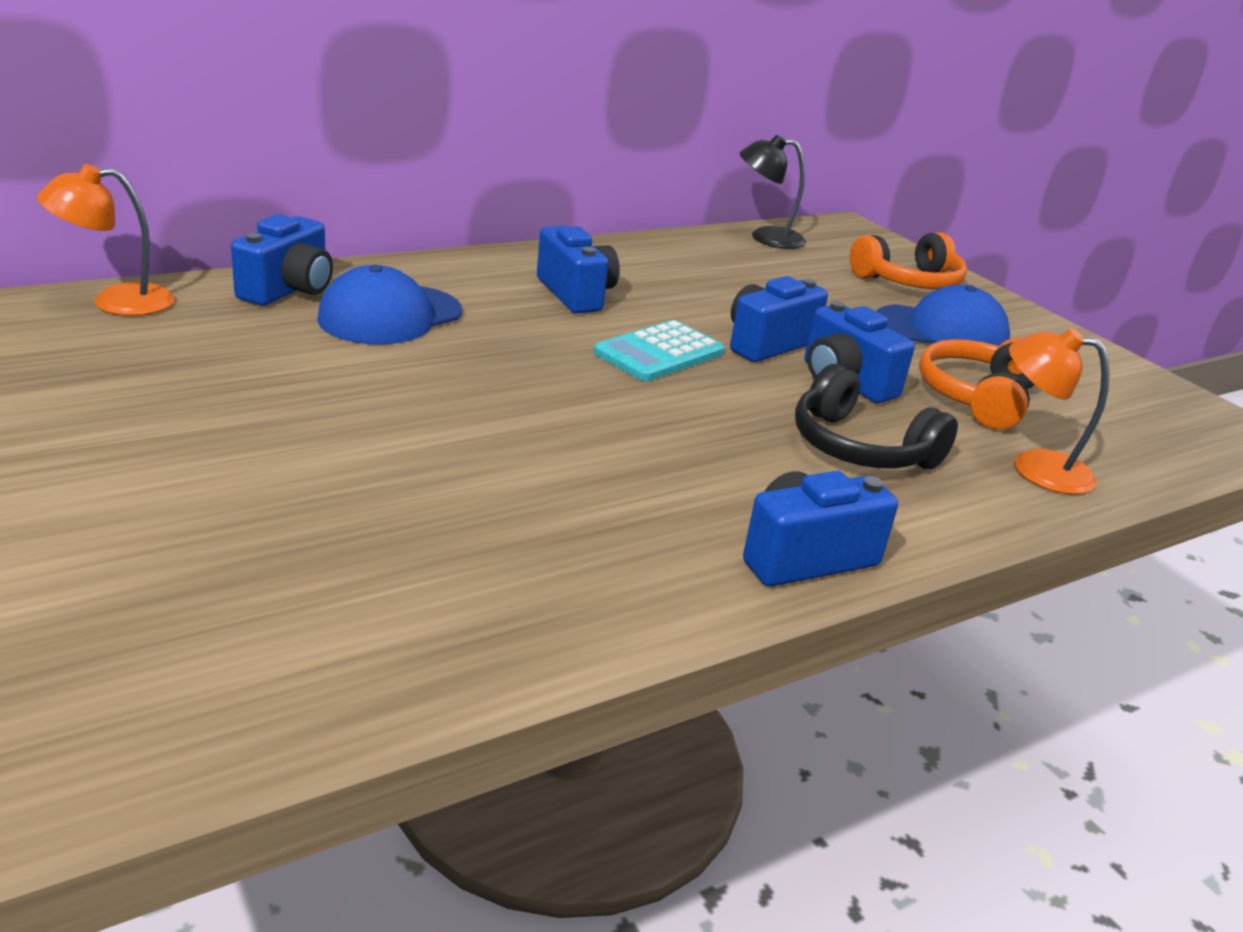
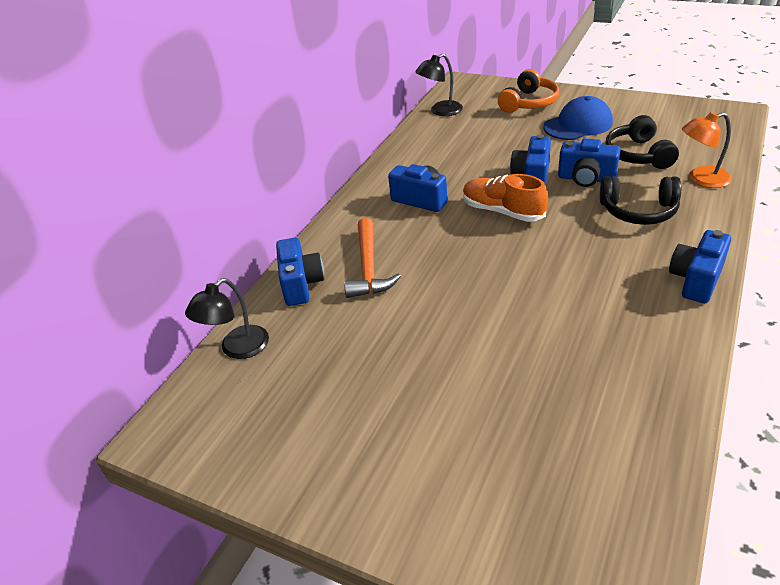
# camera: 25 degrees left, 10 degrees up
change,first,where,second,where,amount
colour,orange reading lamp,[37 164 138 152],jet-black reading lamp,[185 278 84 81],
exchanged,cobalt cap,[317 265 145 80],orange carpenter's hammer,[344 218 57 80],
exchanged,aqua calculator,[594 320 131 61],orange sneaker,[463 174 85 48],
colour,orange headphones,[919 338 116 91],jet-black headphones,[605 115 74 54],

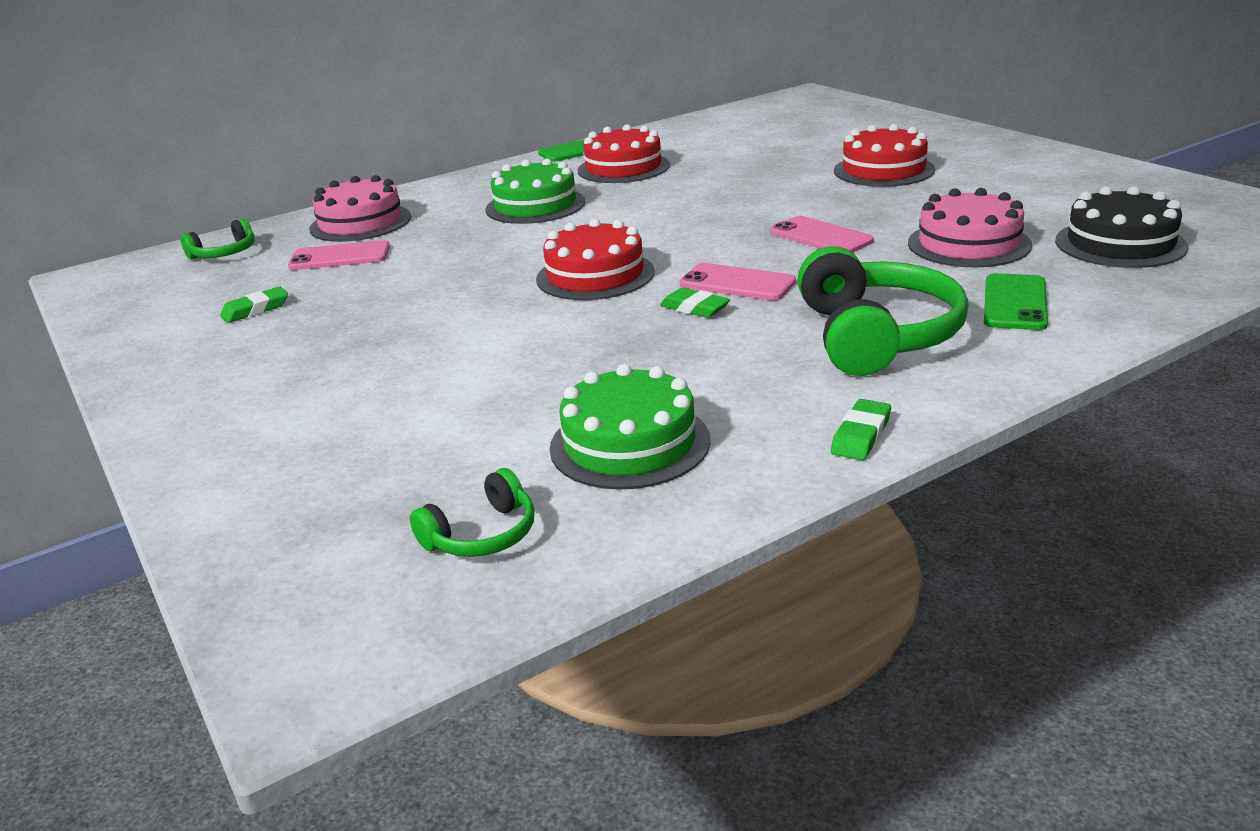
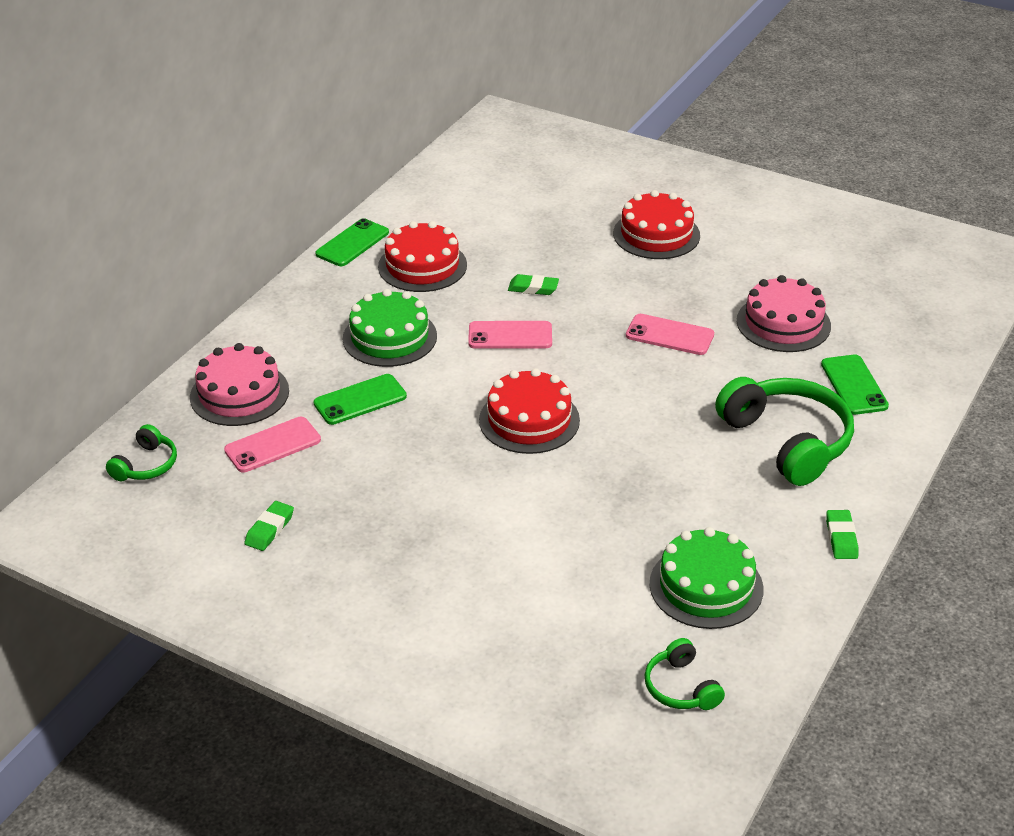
# camera: 30 degrees left, 10 degrees up
change,first,where,second,where,amount
missing,jet-black gateau,[1055 186 133 82],,,
relocated,rosy phone,[679 263 117 37],,[468 321 84 28],
relocated,green gum eraser,[660 287 70 31],,[508 274 51 21],
spun,green headphones,[410 468 125 89],,[645 638 80 72],135 degrees clockwise
appeared,,,green phone,[313 374 94 51],

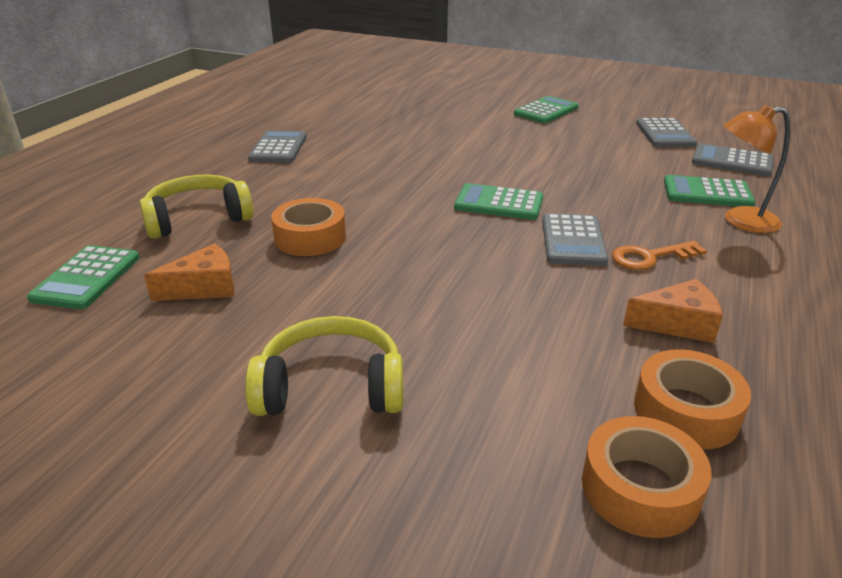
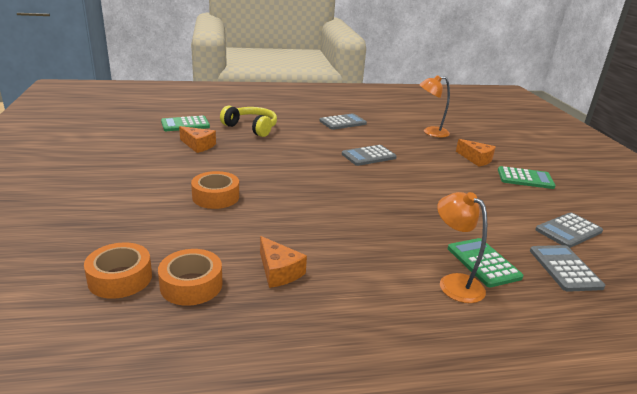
# camera: 55 degrees right, 5 degrees down
change,first,where,second,where,amount
missing,green calculator,[454 183 89 37],,,
relocated,orange tape,[271 198 75 58],,[191 171 48 38],
relocated,gray calculator,[542 213 66 53],,[342 145 54 21],
missing,orange key,[612 241 95 29],,,
missing,yellow headphones,[245 316 158 100],,,
appeared,,,orange reading lamp,[419 75 31 62],
appeared,,,orange cheese,[456 139 40 28],

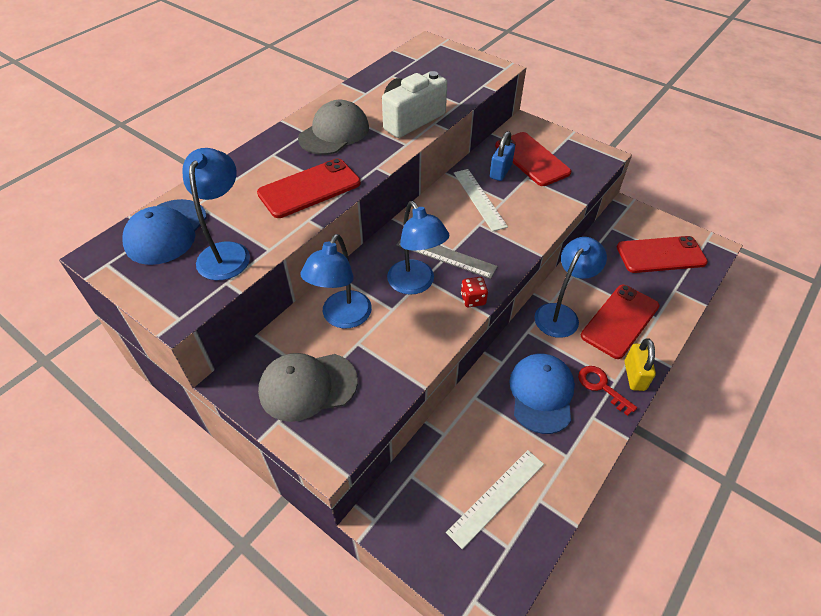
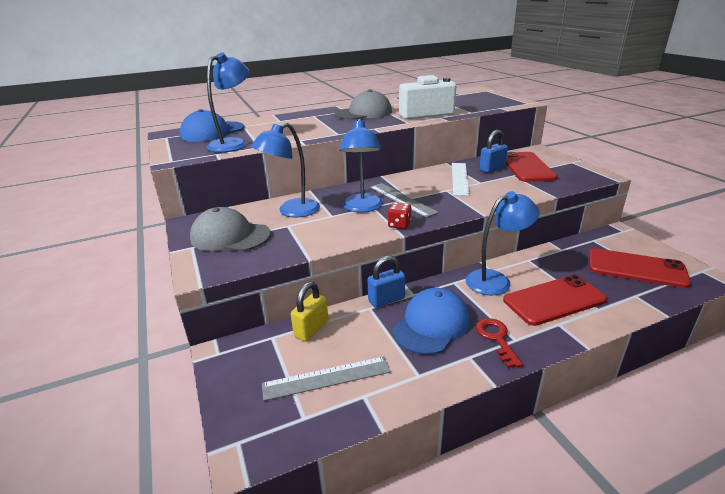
# camera: 30 degrees right, 20 degrees down
change,first,where,second,where,amount
missing,red phone,[257 158 104 60],,,
relocated,yellow padlock,[625 338 31 53],,[291 282 37 60],
colour,pure white straightedge,[446 450 98 99],gray straightedge,[262 356 129 45],
appeared,,,cobalt padlock,[367 255 38 53],

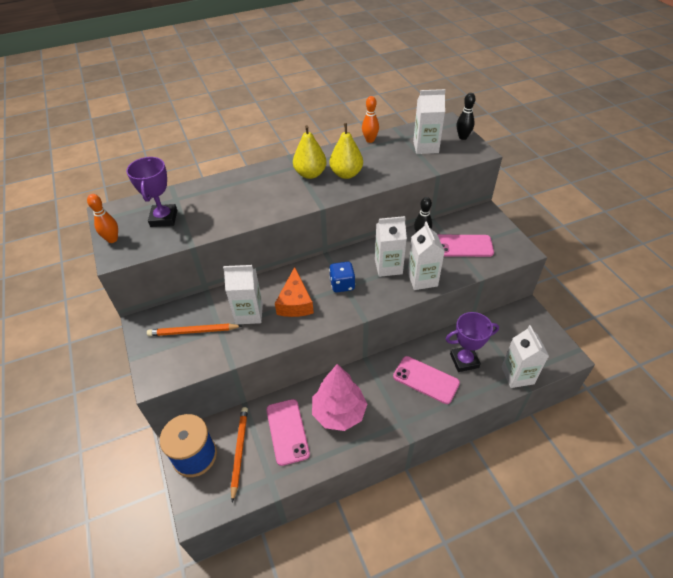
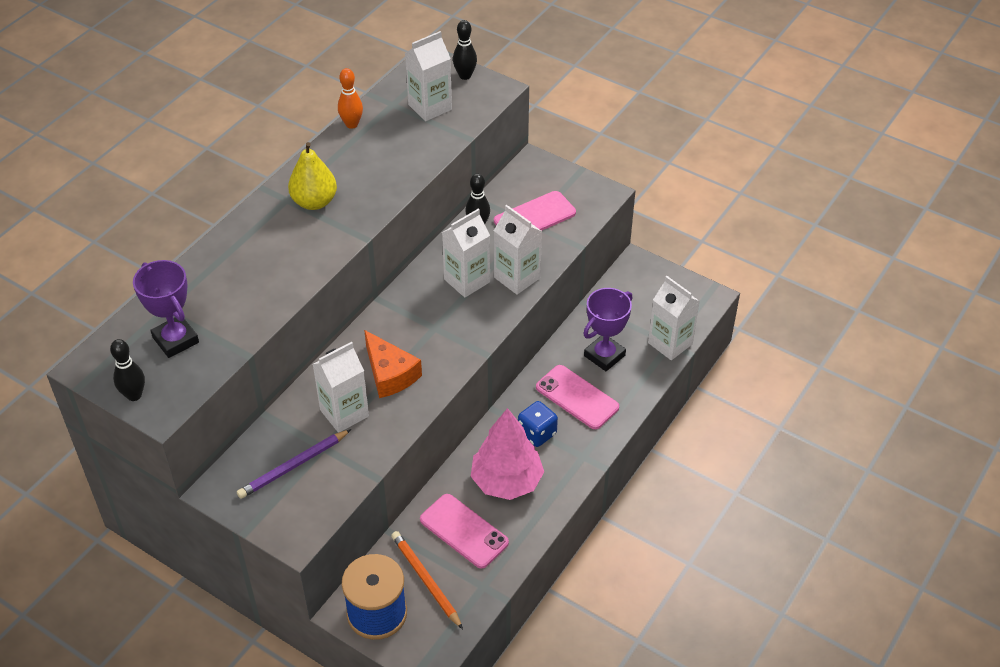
# camera: 35 degrees left, 0 degrees up
change,first,where,second,where,amount
missing,yellow toy pear,[330 123 33 56],,,
colour,orange bowling pin,[87 194 31 49],jet-black bowling pin,[110 339 35 62],
relocated,cobalt die,[329 262 26 31],,[518 401 40 46],
colour,orange wooden pencil,[147 324 95 12],violet wooden pencil,[237 429 114 70],
spun,rosy phone,[393 356 67 48],,[536 365 83 64],45 degrees clockwise

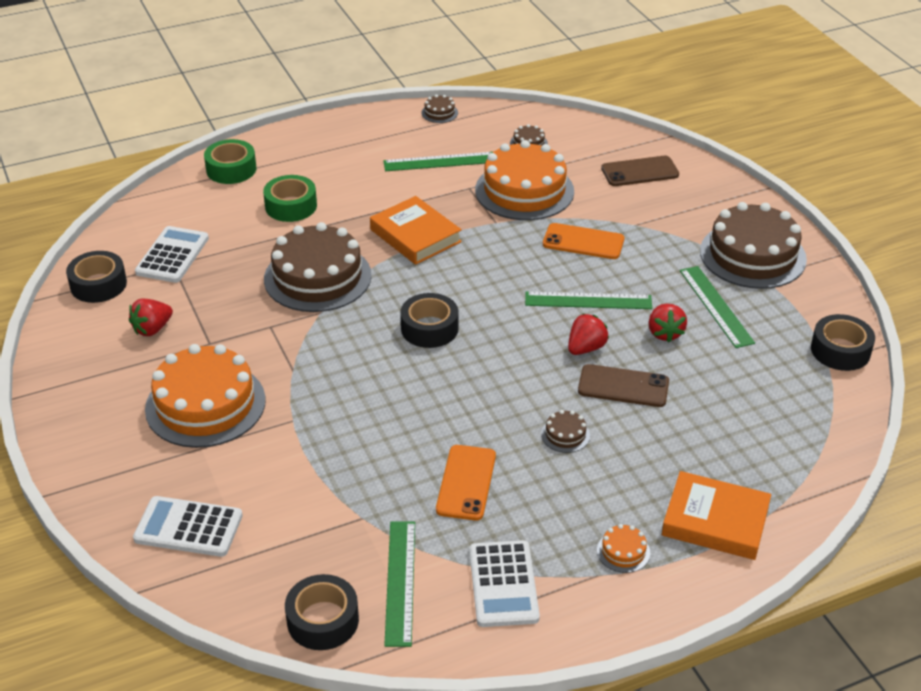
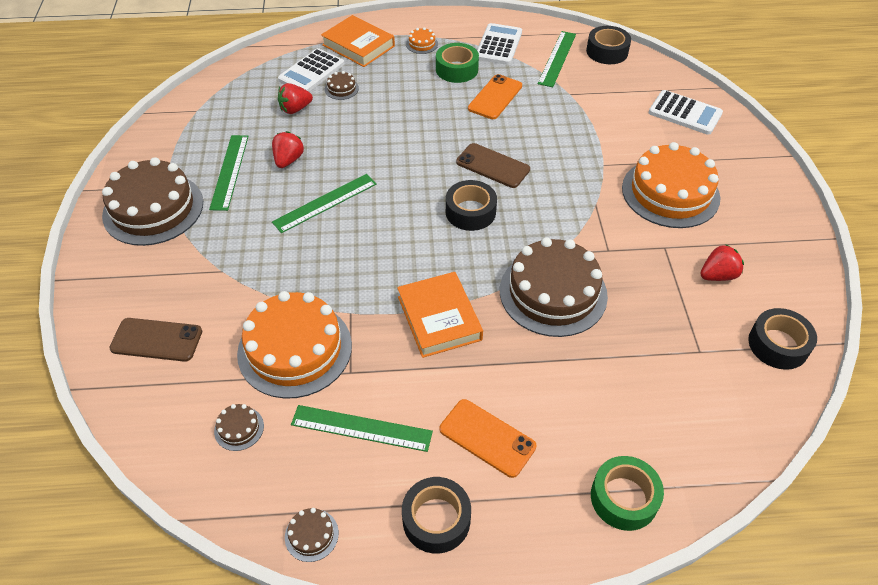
# camera: 160 degrees left, 10 degrees up
change,first,where,second,where,amount
relocated,green tape,[263 175 54 47],,[436 43 43 40],
relocated,orange phone,[543 223 81 36],,[440 399 96 79],
relocated,pure white calculator,[135 226 74 57],,[278 48 66 44],
spun,green straightedge,[525 292 127 17],,[272 174 105 59],60 degrees counterclockwise
relocated,red berry,[568 314 41 41],,[278 83 35 31],
relocated,jet-black tape,[811 314 64 57],,[402 477 69 77],
relocated,brown phone,[578 364 91 43],,[456 143 74 45],
relocated,brown gateau,[541 410 49 43],,[325 71 34 29],

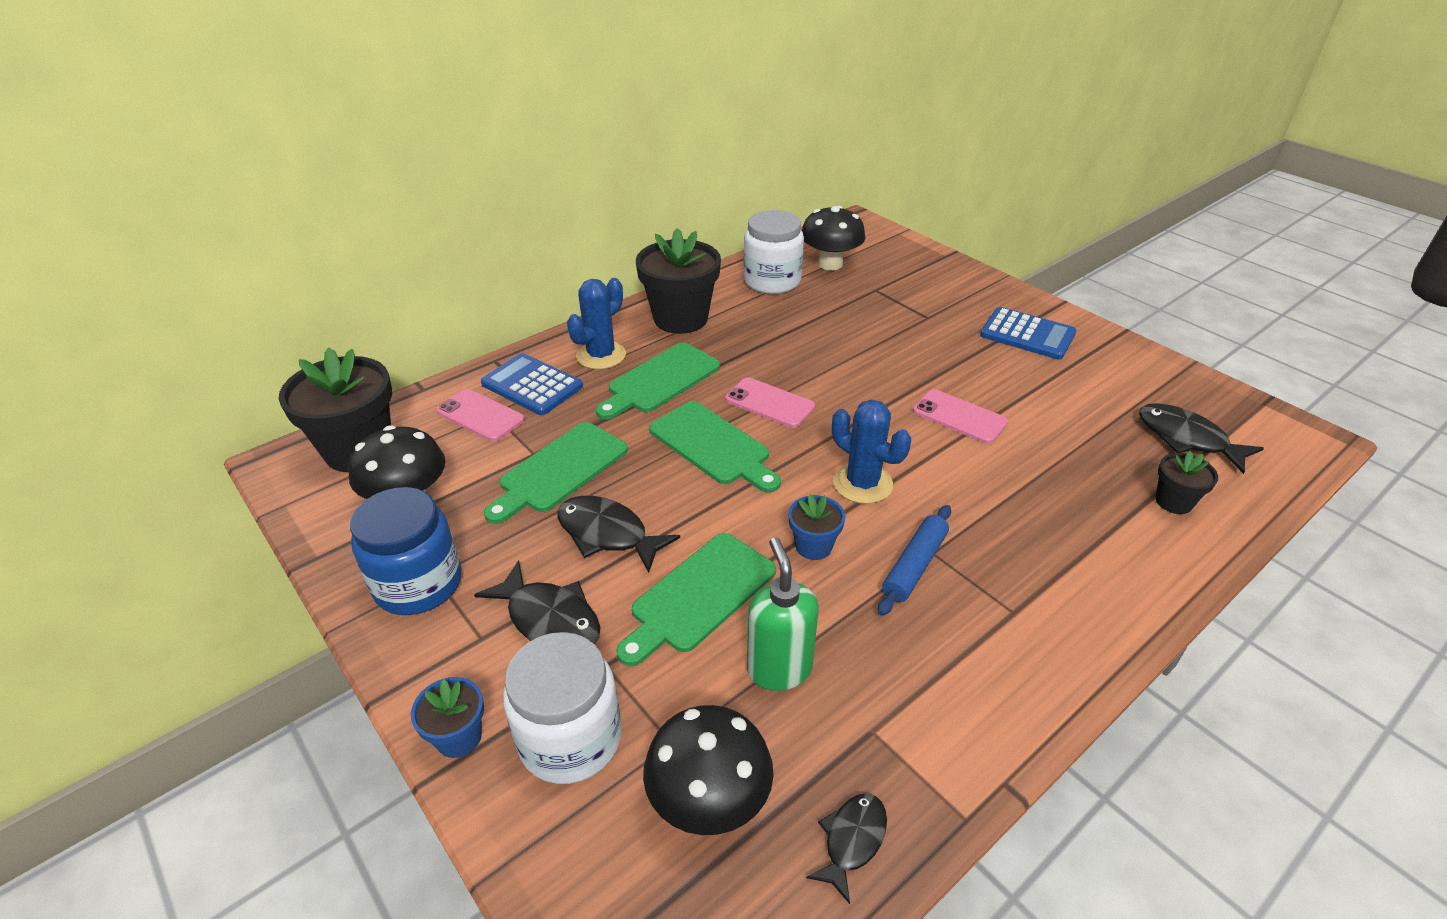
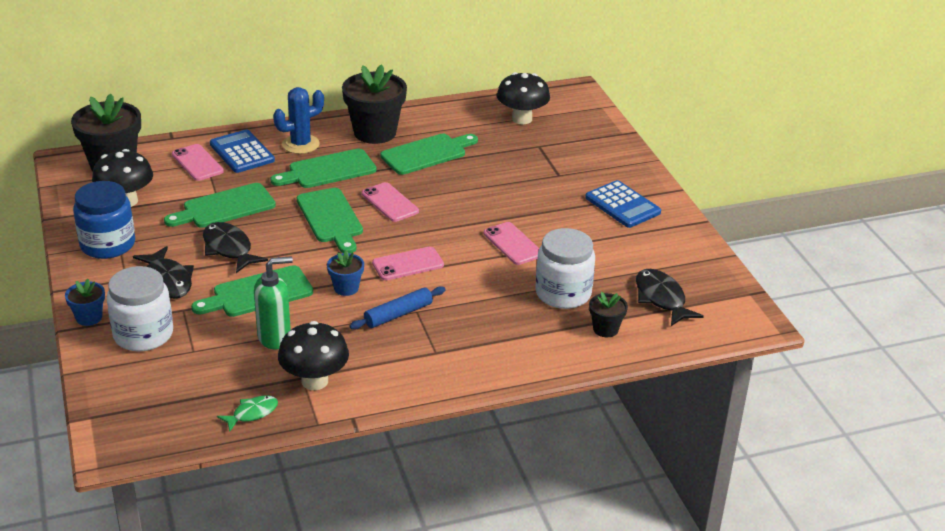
# camera: 20 degrees right, 5 degrees down
change,first,where,second,where,amount
relocated,pure white jam jar,[743 210 61 84],,[535 228 60 81],
exchanged,cobalt prickly plant,[832 399 79 105],rosy phone,[372 247 72 34],
spun,green soap dispenser,[747 537 72 154],,[254 256 39 93],60 degrees clockwise
relocated,jet-black fungus,[643 705 131 130],,[278 321 71 69],
colour,jet-black toy fish,[806 793 81 111],green toy fish,[217 395 61 37],
appeared,,,green cutting board,[380 134 98 41],

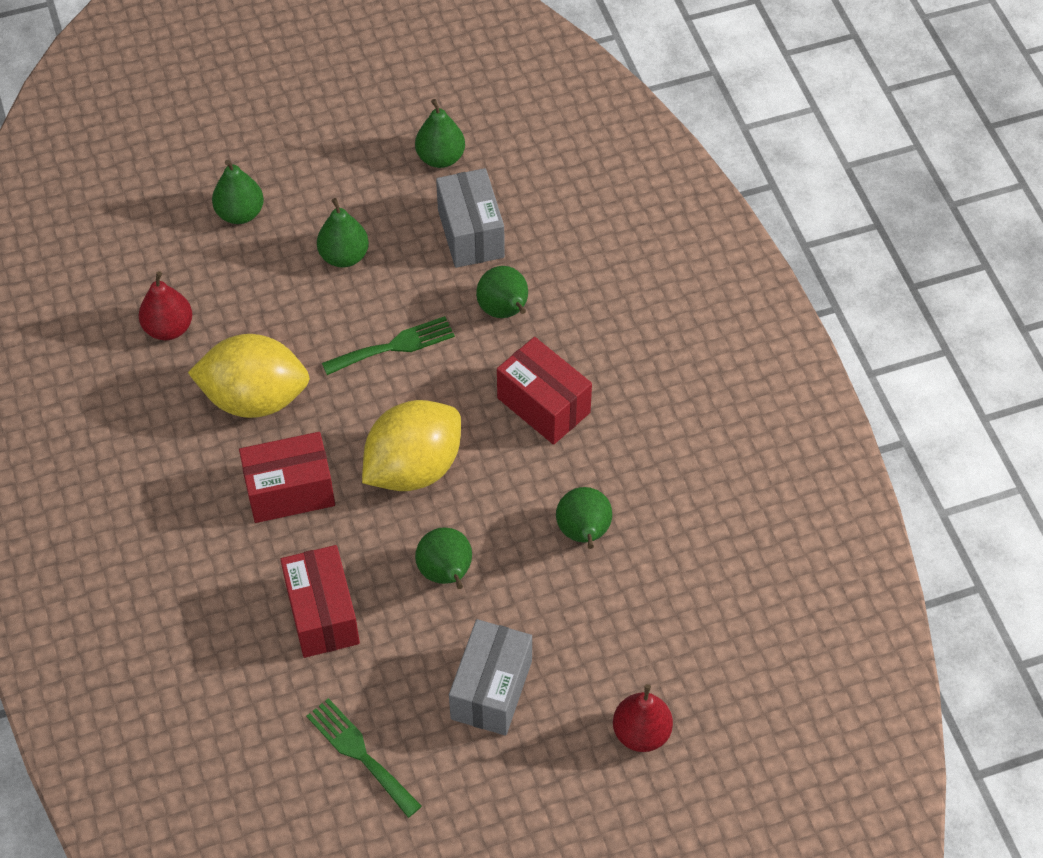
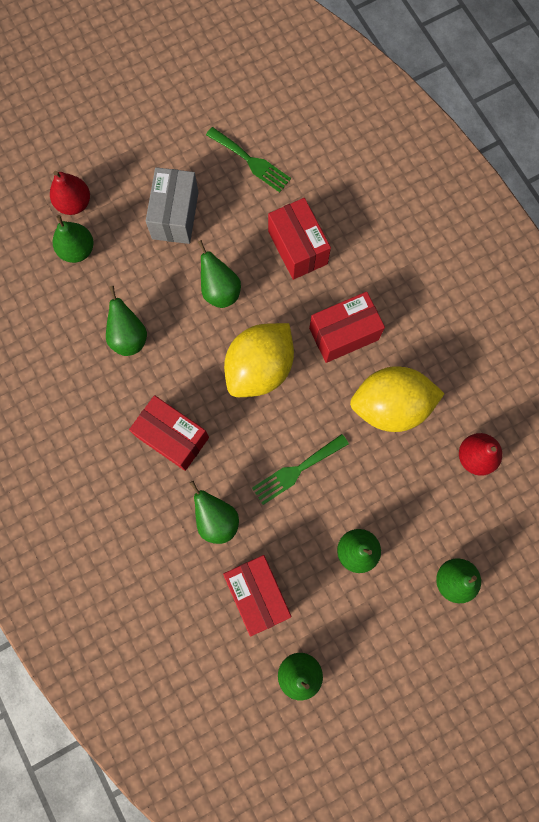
# camera: 170 degrees right, 20 degrees up
change,first,where,second,where,amount
colour,gray box,[436 168 69 100],red box,[223 555 68 82],
appeared,,,green toy pear,[53 215 41 48],

